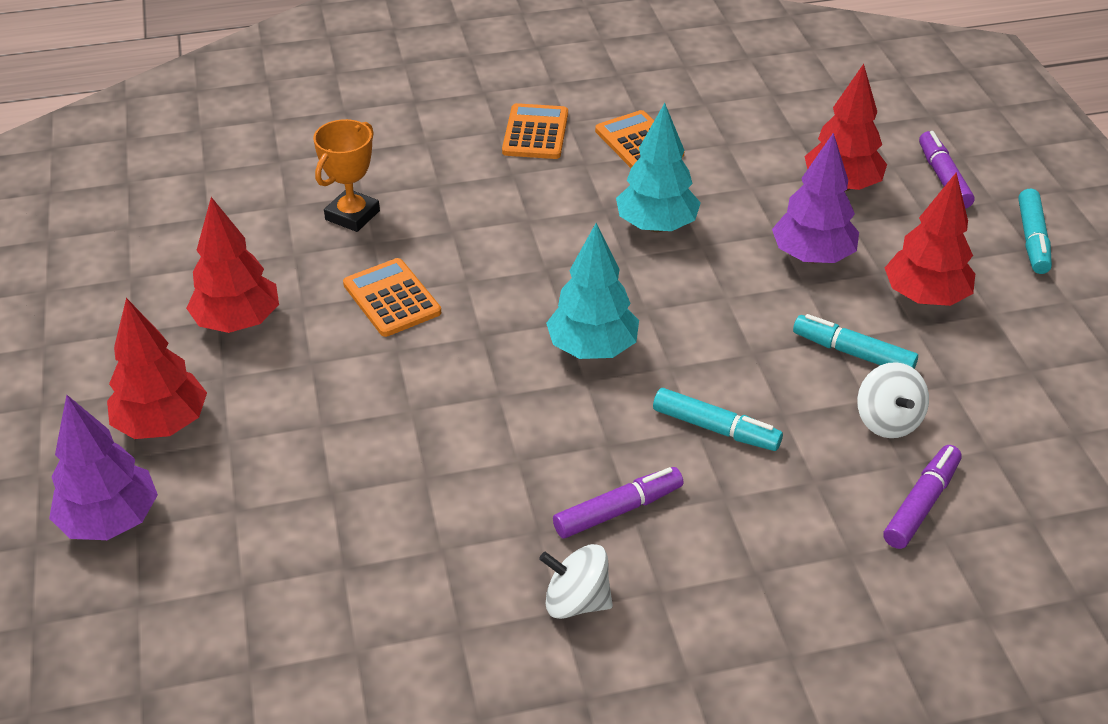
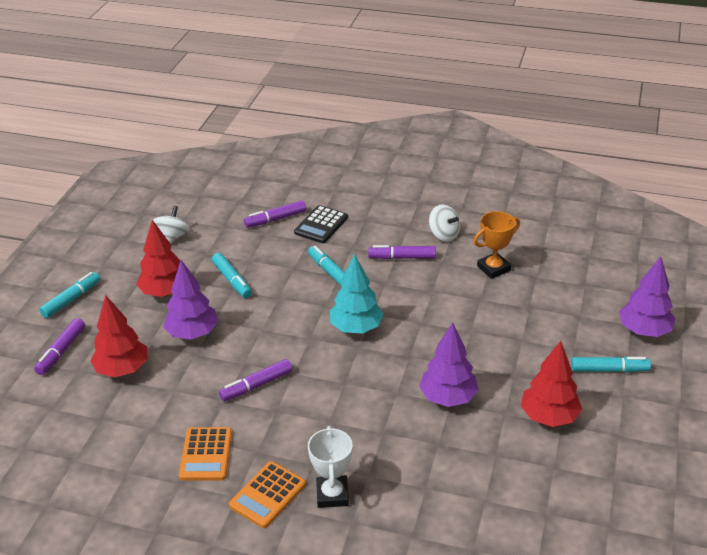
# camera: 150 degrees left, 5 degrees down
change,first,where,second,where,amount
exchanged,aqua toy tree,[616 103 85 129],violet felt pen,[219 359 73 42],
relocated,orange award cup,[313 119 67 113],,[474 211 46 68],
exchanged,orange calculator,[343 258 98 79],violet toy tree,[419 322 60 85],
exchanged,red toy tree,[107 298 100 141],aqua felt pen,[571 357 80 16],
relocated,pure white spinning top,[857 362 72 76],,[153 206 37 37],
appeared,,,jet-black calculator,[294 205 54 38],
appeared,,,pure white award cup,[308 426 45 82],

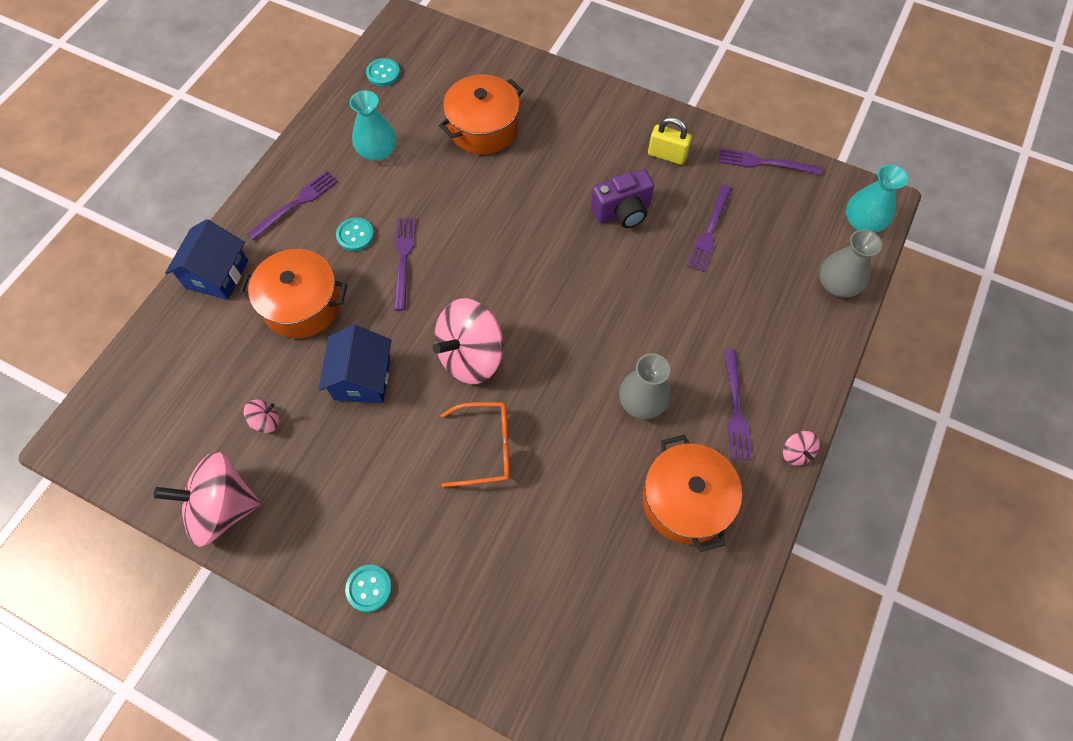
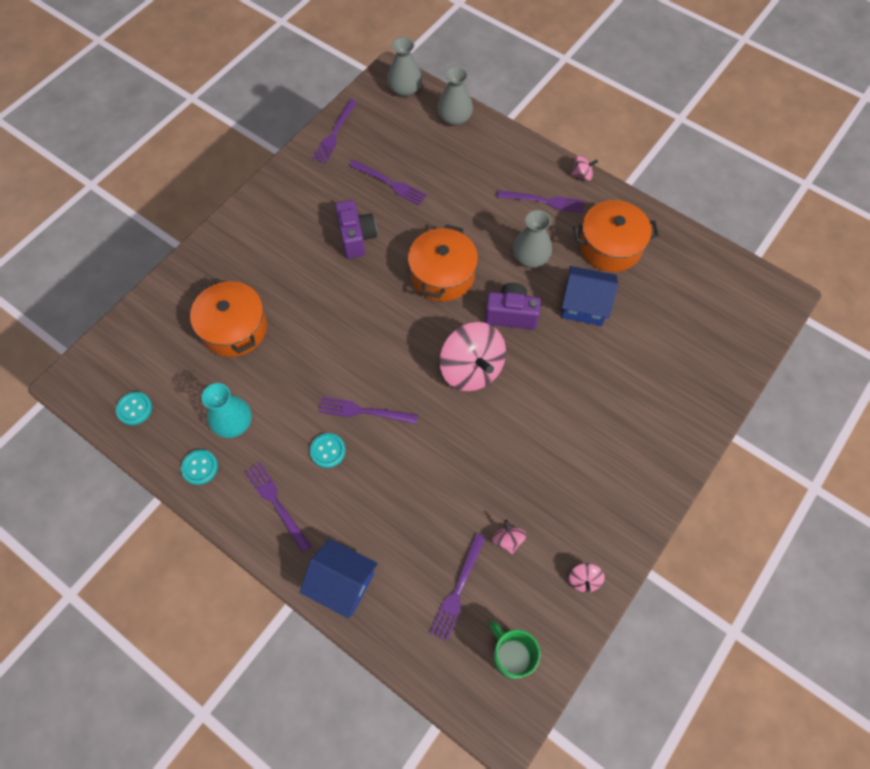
# camera: 80 degrees left, 0 degrees up
change,first,where,second,where,amount
missing,yellow padlock,[648 117 44 48],,,
colour,aqua tall vase,[846 164 62 69],gray tall vase,[387 37 35 60],
relocated,orange cooking pot,[239 249 108 89],,[408 224 70 77],
relocated,cobalt house,[318 325 73 78],,[561 266 57 60],
missing,orange spectacles,[440 402 70 85],,,
size,rosy spinning top,[154 451 107 96],,[569 563 36 29],x0.44
relocated,aqua sewing button,[345 565 47 47],,[181 450 37 35],
appeared,,,violet camera,[485 283 56 47],
appeared,,,violet dinner fork,[430 533 56 108],
appeared,,,green coffee mug,[489 621 51 58],

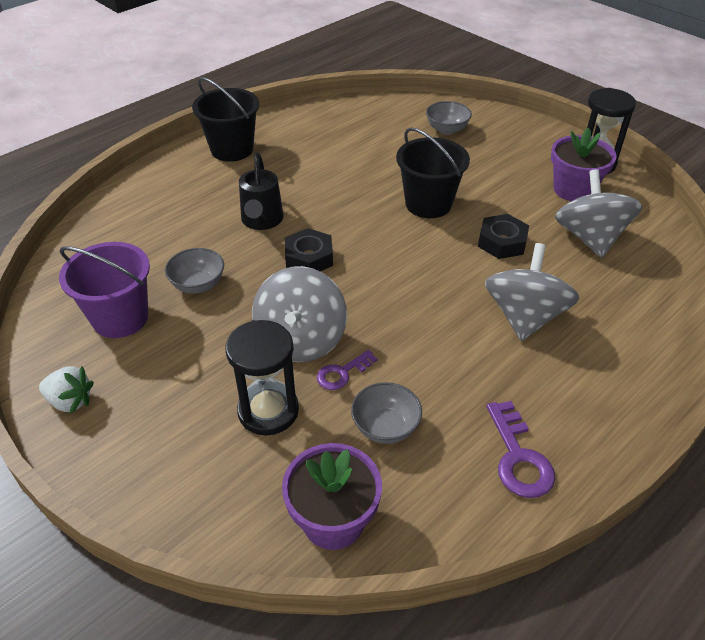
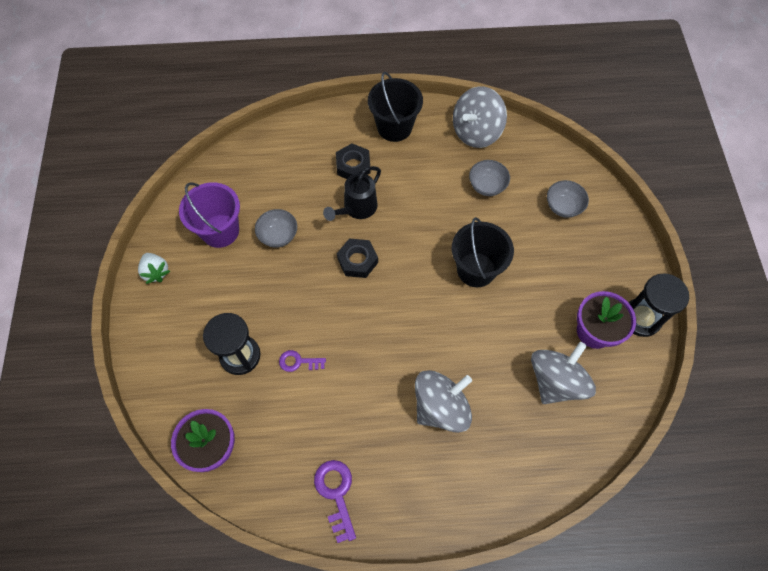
# camera: 40 degrees right, 20 degrees up
change,first,where,second,where,amount
relocated,jet-black hexagon nut,[478 214 51 45],,[336 143 35 36],
relocated,gray spinning top,[252 266 95 96],,[453 86 54 62],
relocated,gray deep dish,[351 382 71 62],,[469 160 41 36],
spun,violet key,[487 401 68 97],,[314 460 42 83],135 degrees clockwise

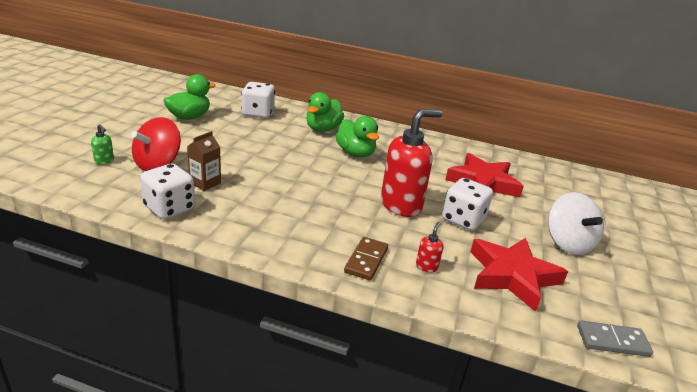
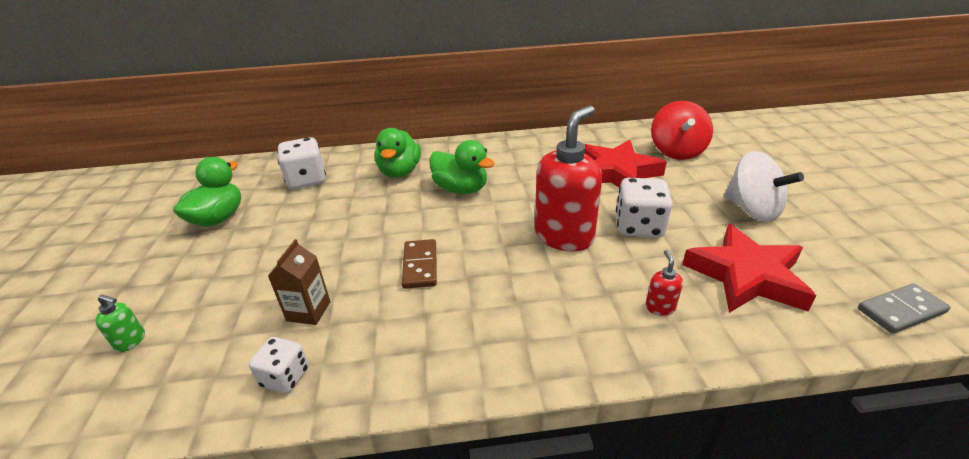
# camera: 20 degrees left, 5 degrees up
change,first,where,second,where,amount
relocated,red spinning top,[131 117 50 54],,[651 101 62 59],
size,pure white die,[140 164 55 55],,[249 337 60 57],x0.63
relocated,brown domino piece,[344 237 44 43],,[402 239 35 50],

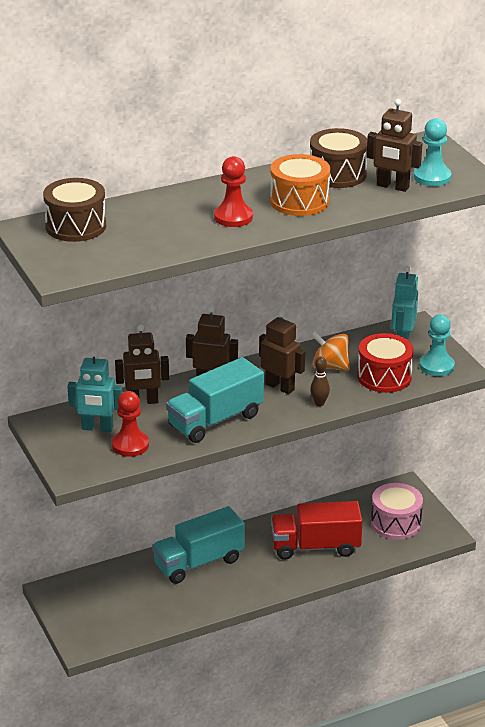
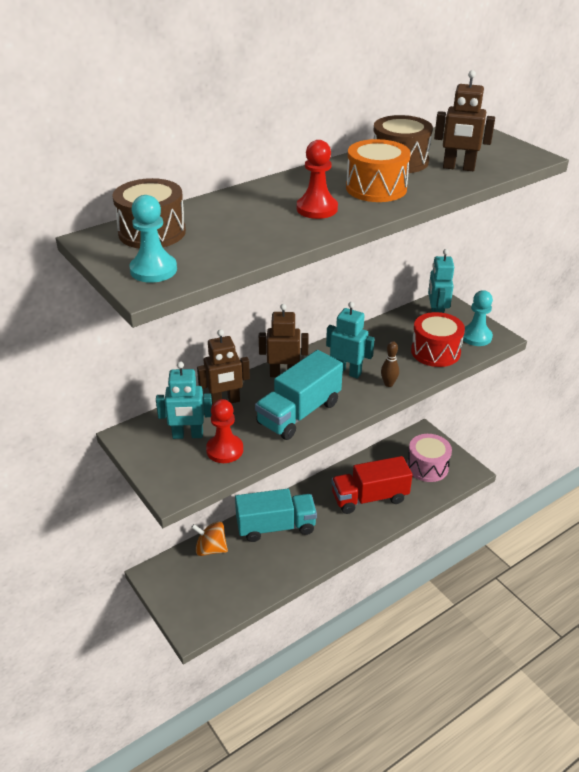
# camera: 10 degrees left, 5 degrees up
change,first,where,second,where,amount
relocated,aqua pawn,[414 118 37 68],,[129 195 48 88],
colour,brown toy robot,[259 311 46 83],aqua toy robot,[326 302 49 77],
relocated,orange spinning top,[311 331 39 40],,[191 521 37 35],
spun,aqua toy truck,[152 506 93 78],,[235 489 82 53],150 degrees counterclockwise

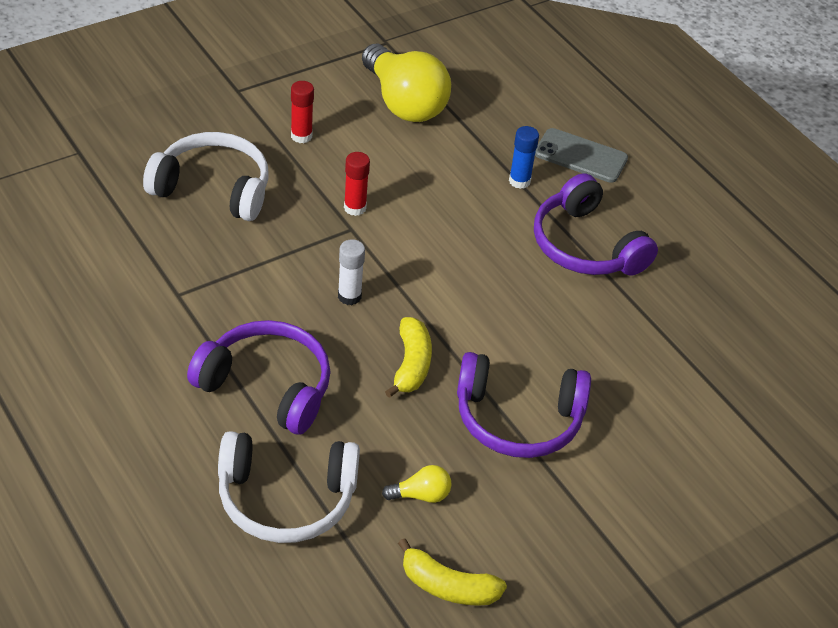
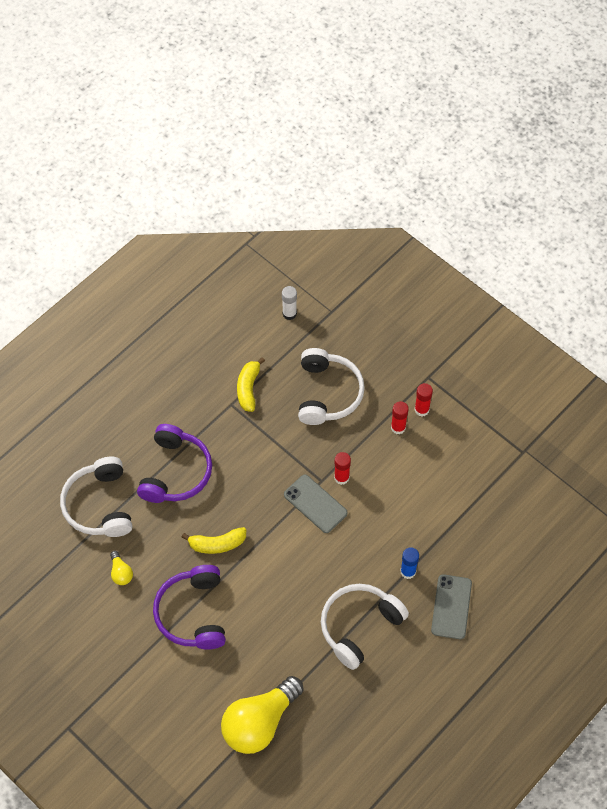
# camera: 80 degrees right, 15 degrees up
change,first,where,second,where,amount
relocated,yellow light bulb,[362 44 89 78],,[221 676 82 78],
colour,violet headphones,[534 173 124 103],pure white headphones,[321 584 88 86],
relocated,pure white glue,[338 239 27 66],,[282 286 15 34],
relocated,yellow banana fruit,[398 538 109 68],,[237 357 28 55],
appeared,,,red glue,[415 383 18 33],
appeared,,,gray phone,[284 475 64 58],

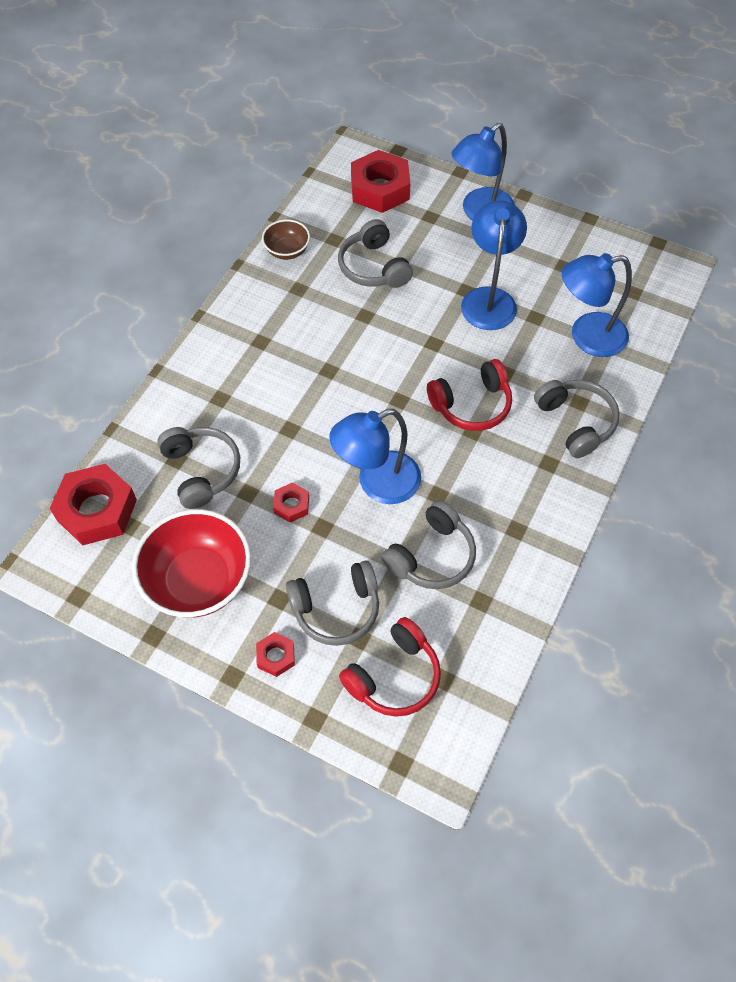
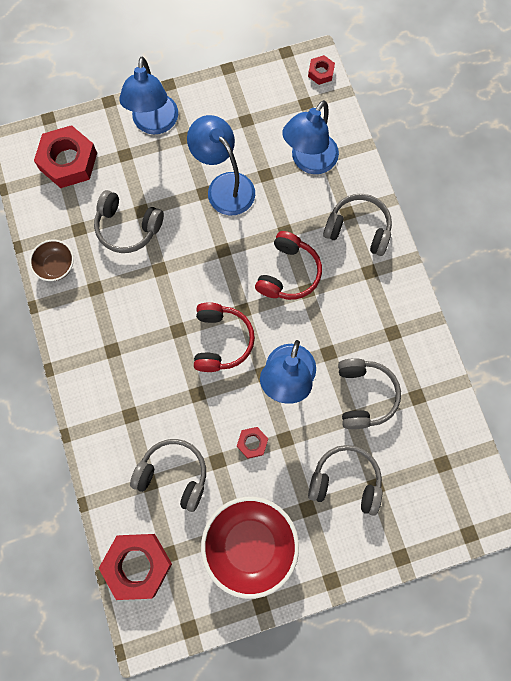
# camera: 45 degrees left, 15 degrees up
change,first,where,second,where,amount
spun,gray headphones,[286 560 93 86],,[308 445 74 71],105 degrees counterclockwise
relocated,red headphones,[339 617 102 100],,[194 302 61 70],
relocated,red hexagon nut,[256 632 39 45],,[308 55 27 30],

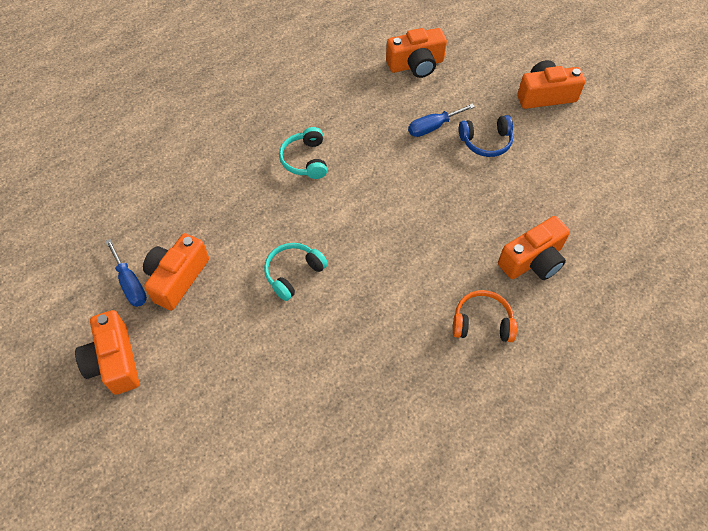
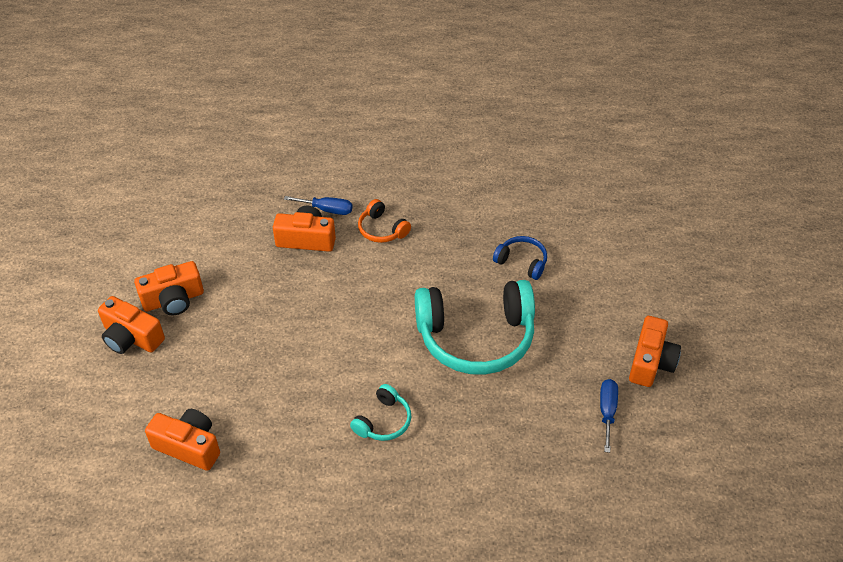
# camera: 140 degrees left, 10 degrees down
change,first,where,second,where,amount
relocated,cobalt hand screwdriver,[408 104 67 33],,[284 196 69 19],
relocated,cobalt headphones,[459 115 54 42],,[493 236 54 44],
relocated,orange camera,[143 233 66 78],,[134 261 70 54],
size,aqua headphones,[264 243 64 58],,[415 280 120 95],x2.19

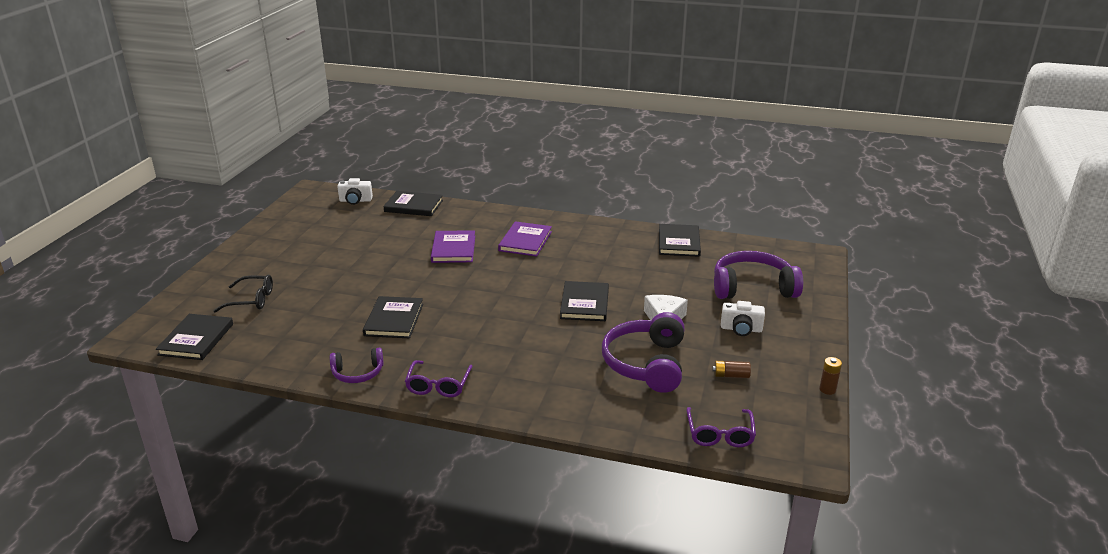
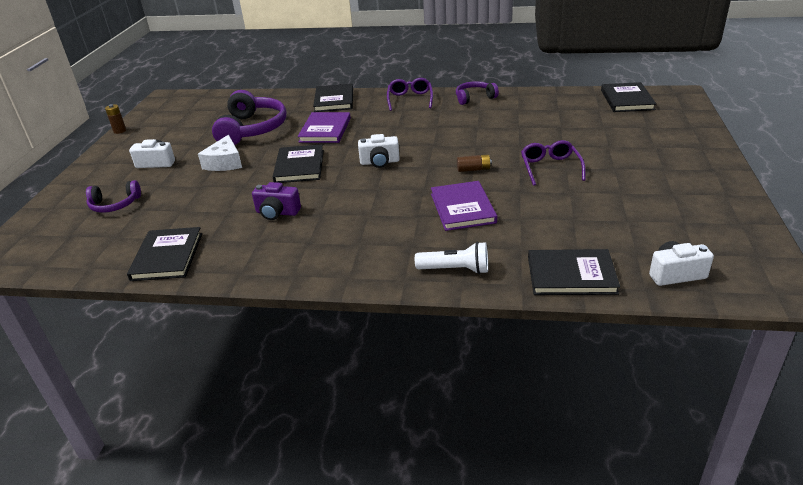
# camera: 175 degrees right, 5 degrees up
change,first,where,second,where,amount
relocated,violet book,[498 221 54 36],,[298 112 53 31],
size,violet headphones,[714 251 89 48],,[86 180 55 33],x0.54
missing,jet-black spectacles,[214 275 59 38],,,
relocated,jet-black book,[363 296 60 42],,[313 84 40 28],
relocated,brown AA battery,[712 361 39 17],,[457 154 35 18],
relocated,violet spectacles,[687 407 69 40],,[521 140 64 46],
appeared,,,pure white camera,[358 134 42 34],
appeared,,,violet camera,[252 182 49 38],
appeared,,,pure white pocket torch,[415 242 73 32],

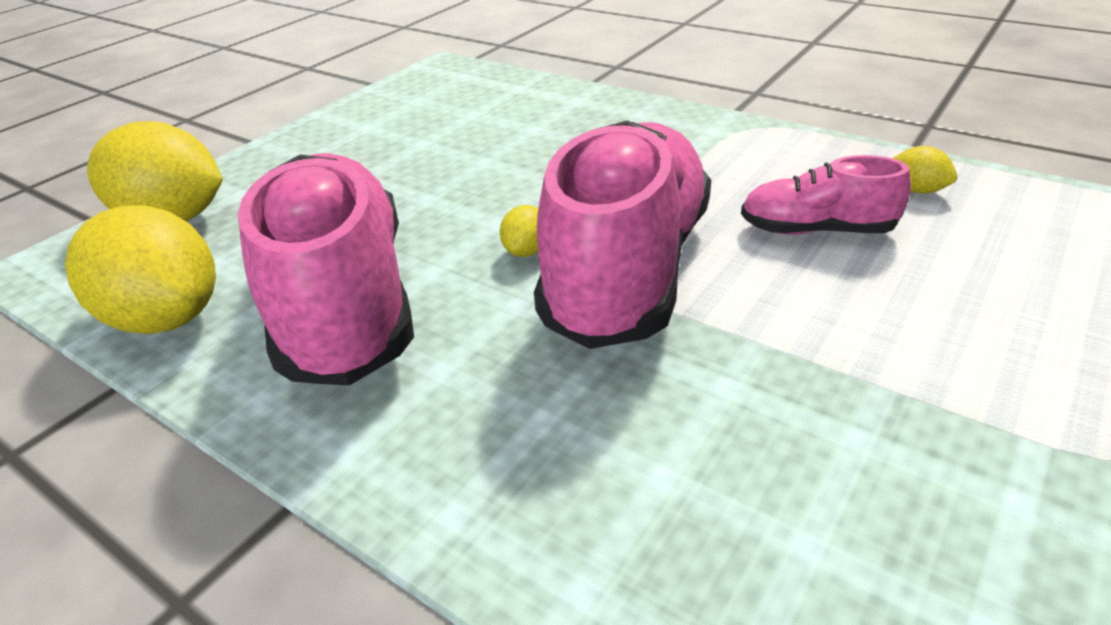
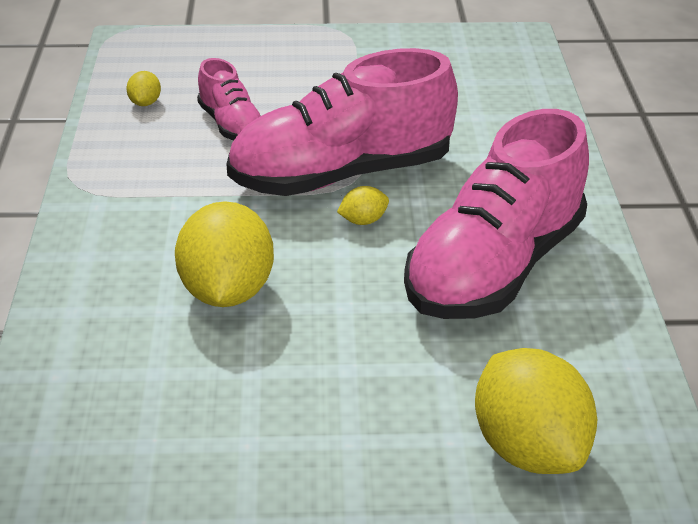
# camera: 130 degrees left, 0 degrees up
change,first,where,second,where,amount
relocated,yellow lemon,[65 205 151 129],,[175 201 99 106],

